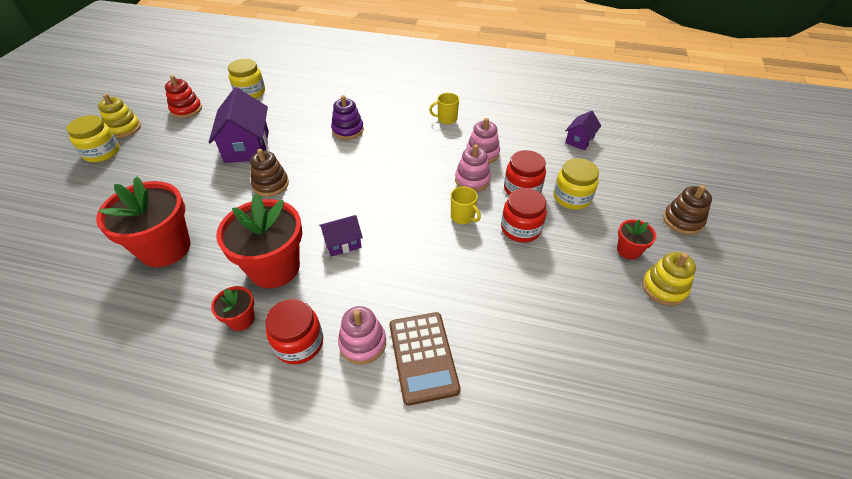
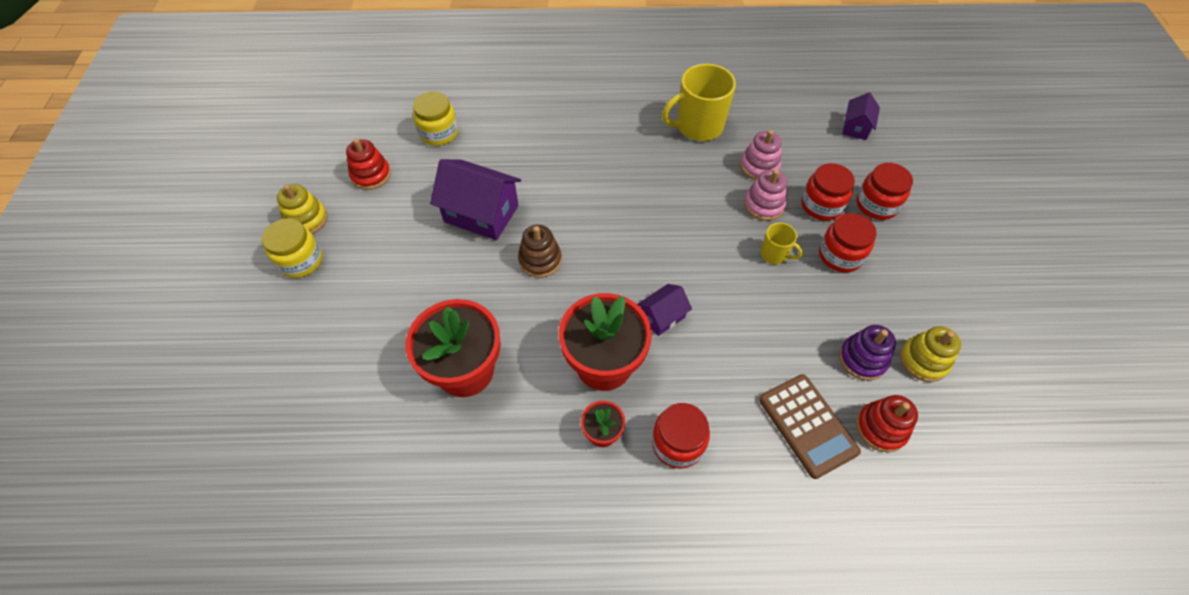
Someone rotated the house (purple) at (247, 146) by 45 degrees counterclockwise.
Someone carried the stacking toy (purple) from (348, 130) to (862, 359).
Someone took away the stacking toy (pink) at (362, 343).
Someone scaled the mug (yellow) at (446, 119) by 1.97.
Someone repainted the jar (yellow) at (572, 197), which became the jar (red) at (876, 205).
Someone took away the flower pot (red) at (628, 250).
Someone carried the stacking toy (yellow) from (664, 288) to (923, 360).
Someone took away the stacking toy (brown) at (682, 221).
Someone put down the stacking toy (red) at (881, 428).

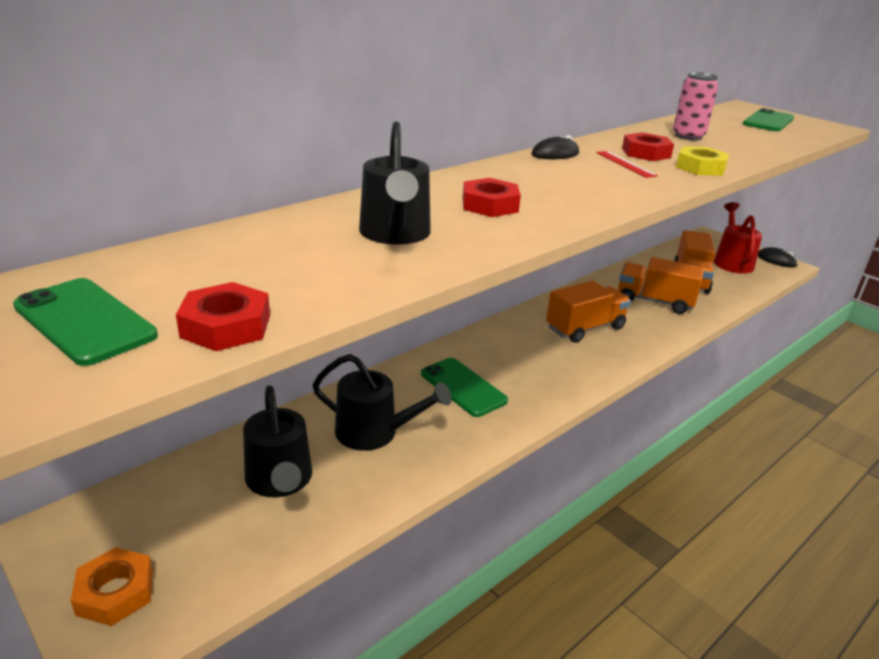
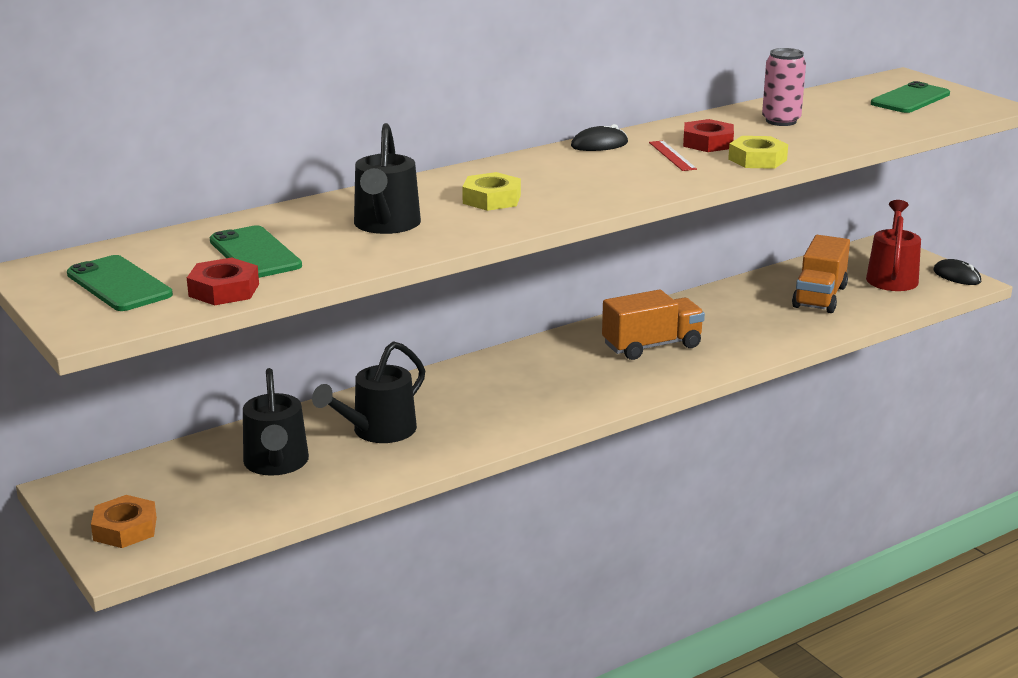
Someone rotated the watering can (black) at (375, 432) by 105 degrees clockwise.
Someone carried the phone (green) from (463, 387) to (255, 253).
Someone repainted the nut (red) at (490, 205), which became the nut (yellow) at (491, 199).
Someone took away the truck (orange) at (654, 301).

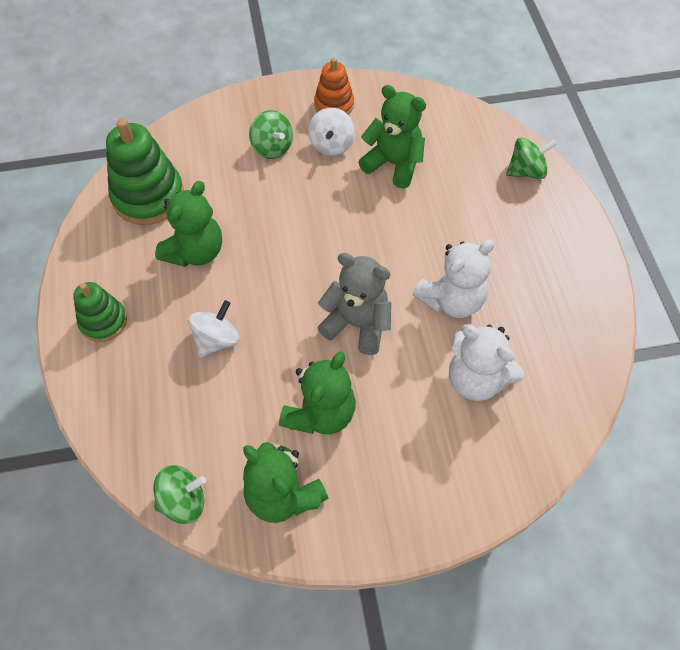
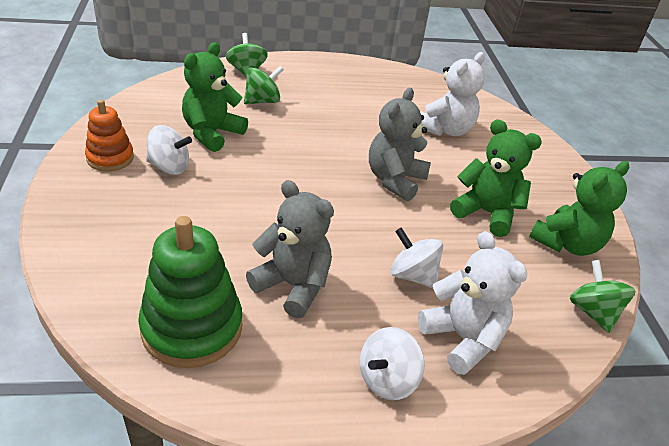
Someone swapped the stacking toy (green) at (103, 321) for the spinning top (white) at (387, 379).
Someone repainted the teddy bear (green) at (195, 251), which became the teddy bear (grey) at (293, 286).
Someone carried the spinning top (green) from (272, 148) to (262, 101).
Someone carried the teddy bear (white) from (451, 300) to (463, 338).

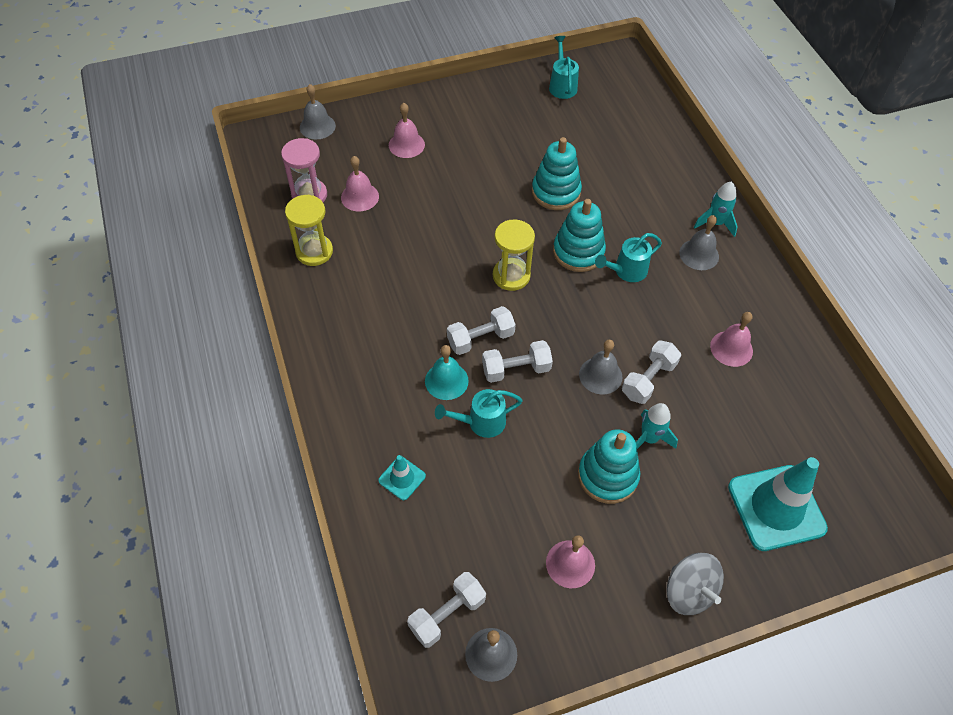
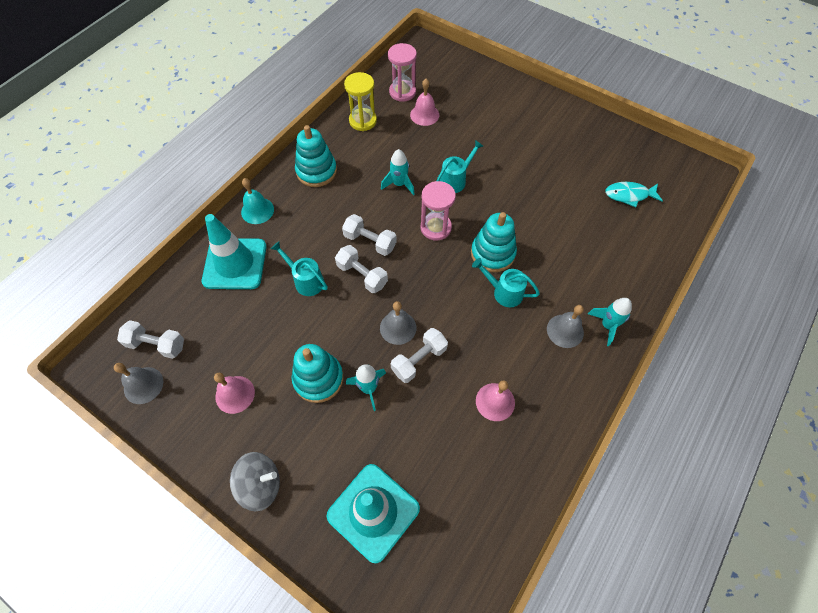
Someone took away the bell (grey) at (317, 126).
Someone scaled the traffic cone (turquoise) at (402, 478) by 2.13.
Someone took away the bell (pink) at (406, 144).
Someone carried the bell (turquoise) from (446, 381) to (257, 210).
Someone repainted the hourglass (yellow) at (511, 276), which became the hourglass (pink) at (436, 228).
Someone carried the stacking toy (turquoise) from (556, 192) to (316, 171).
Someone carried the watering can (turquoise) from (562, 85) to (456, 180).
Someone rotated the dumbbell (white) at (648, 379) by 45 degrees counterclockwise.
Someone rotated the spinning top (grey) at (689, 591) by 120 degrees counterclockwise.
Someone put down the rocket (turquoise) at (399, 184).
Someone put down the fish (turquoise) at (629, 195).

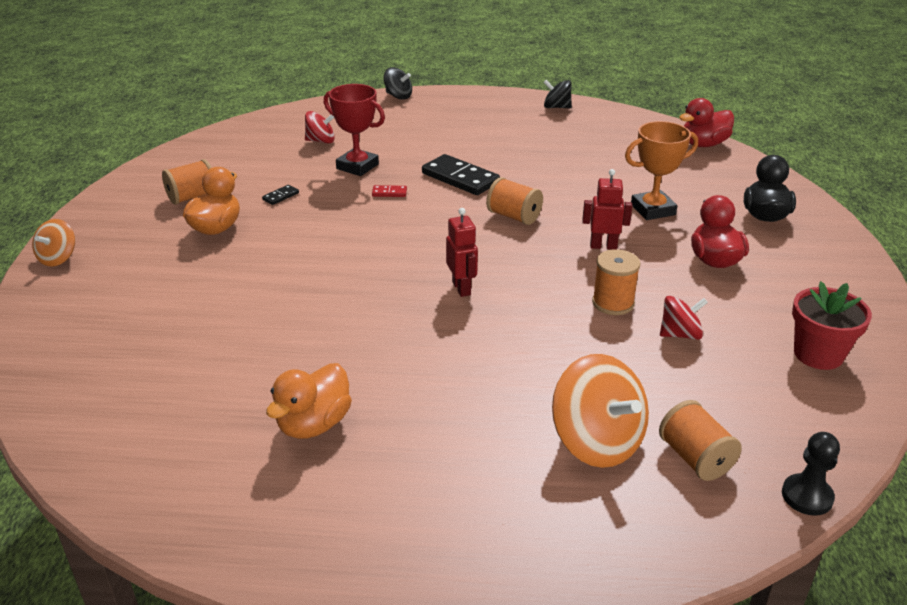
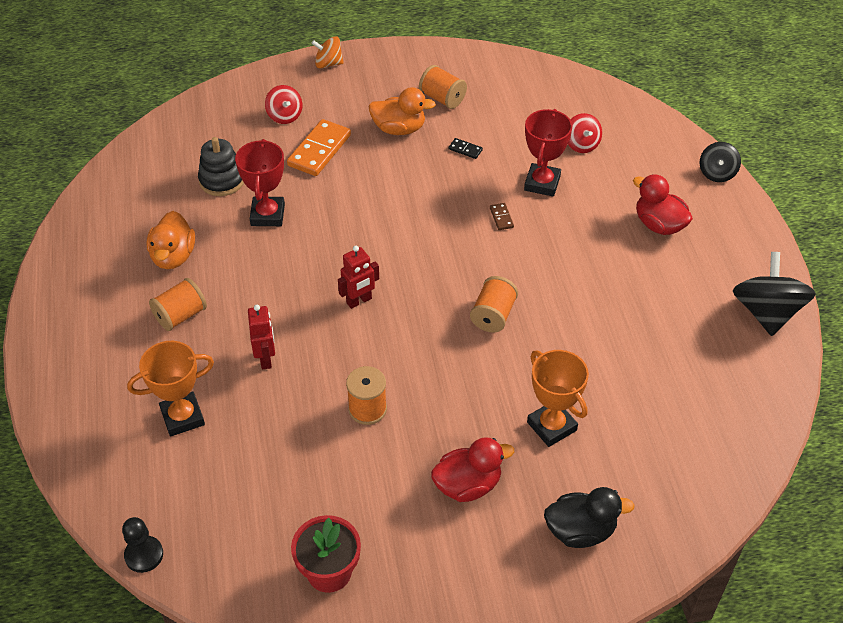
Someone rotated the duck (orange) at (314, 424) by 105 degrees counterclockwise.
Someone repainted the domino (red) at (389, 193), which became the domino (brown) at (501, 217).
Someone took away the domino (black) at (460, 178).
Someone scaled the spinning top (black) at (556, 107) by 1.77.
Someone swapped the spinning top (orange) at (596, 442) for the trophy (orange) at (182, 417).
Someone carried the robot (red) from (603, 246) to (266, 359).
Someone carried the spool (orange) from (695, 458) to (181, 315).
Someone carried the spinning top (red) from (680, 334) to (285, 116).
Someone carried the duck (red) from (703, 144) to (659, 225).
Someone put down the stacking toy (black) at (222, 180).
Someone put down the trophy (red) at (267, 215).
Someone put down the domino (orange) at (319, 150).

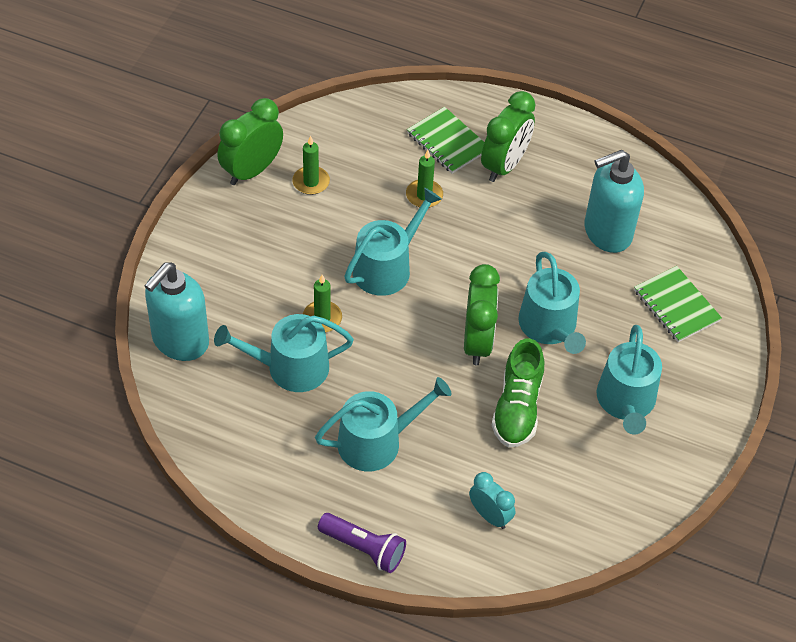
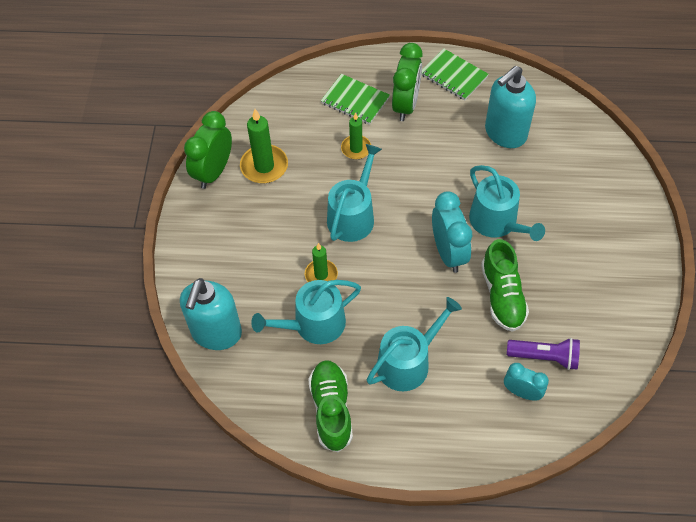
Someone scaled the candle (green) at (311, 182) by 1.56.
Someone carried the flashlight (purple) from (364, 548) to (545, 357).
Someone repainted the clock (green) at (477, 342), which became the clock (turquoise) at (448, 253).
Someone took away the watering can (turquoise) at (626, 402).
Someone carried the notebook (green) from (676, 306) to (453, 76).
Someone put down the shoe (green) at (331, 409).

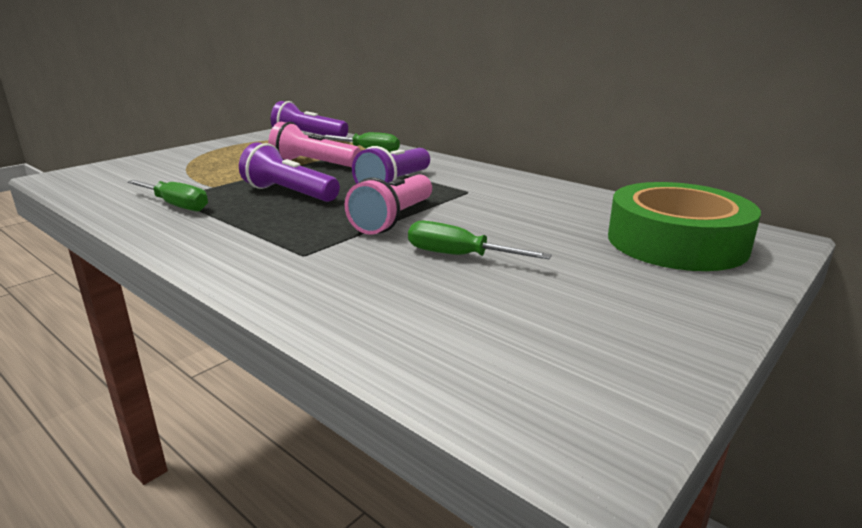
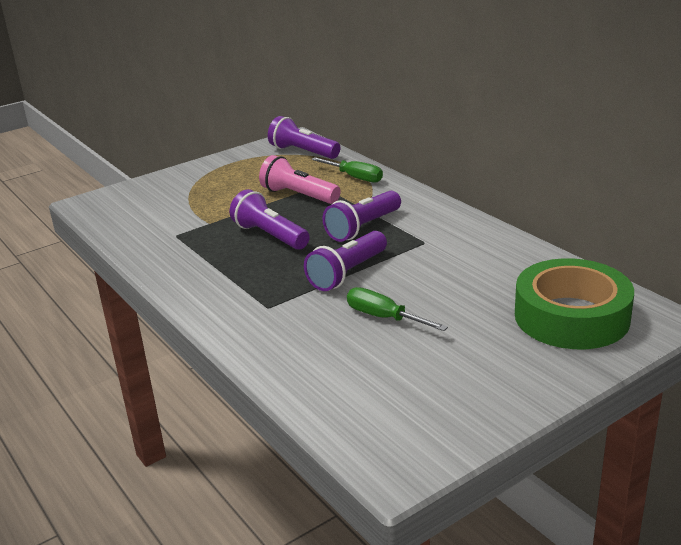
Someone took away the screwdriver (green) at (175, 205).
Someone repainted the flashlight (pink) at (393, 219), which became the flashlight (purple) at (347, 273).

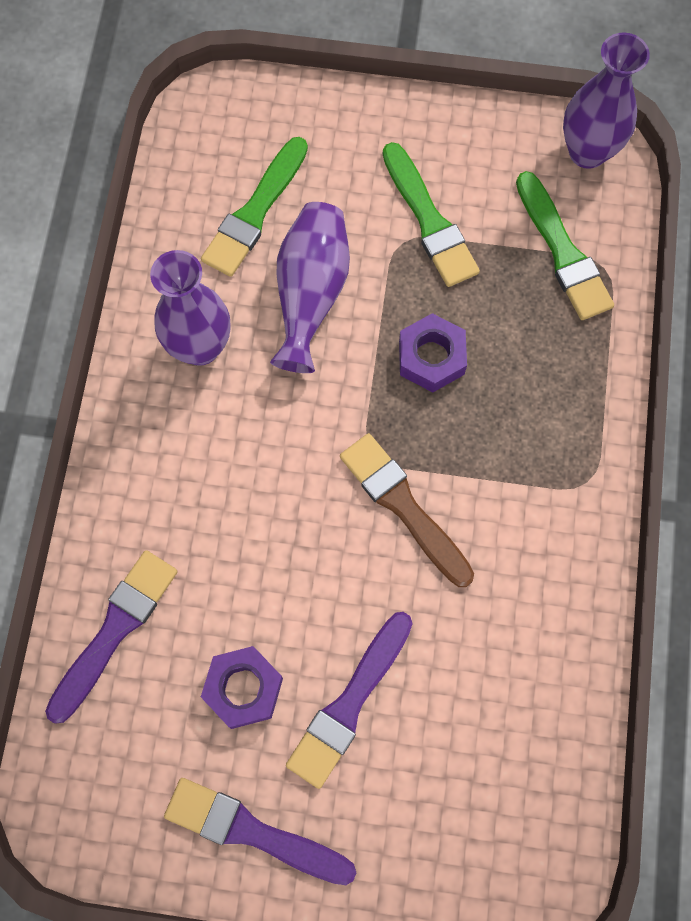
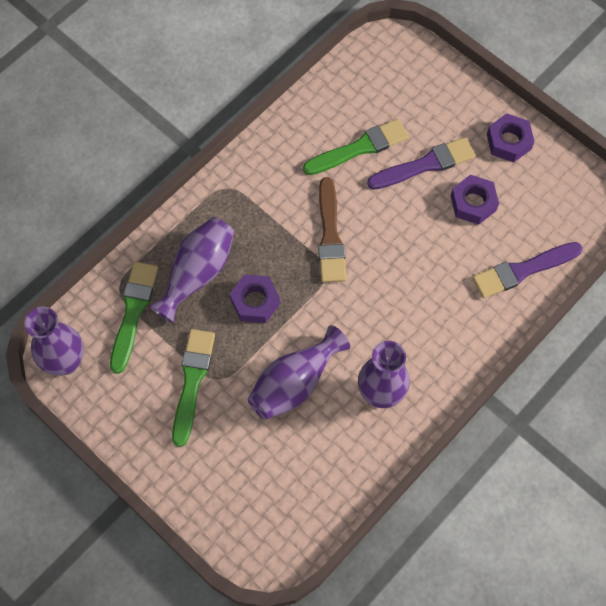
Someone swapped the brush (purple) at (252, 832) for the nut (purple) at (508, 141).
Someone carried the brush (green) from (255, 212) to (359, 148).
Someone put down the vase (purple) at (197, 273).

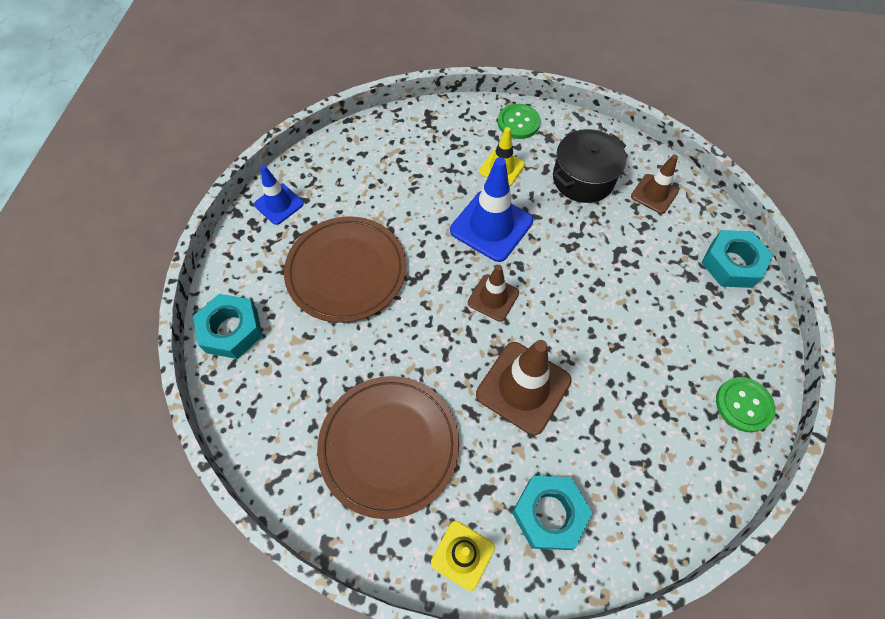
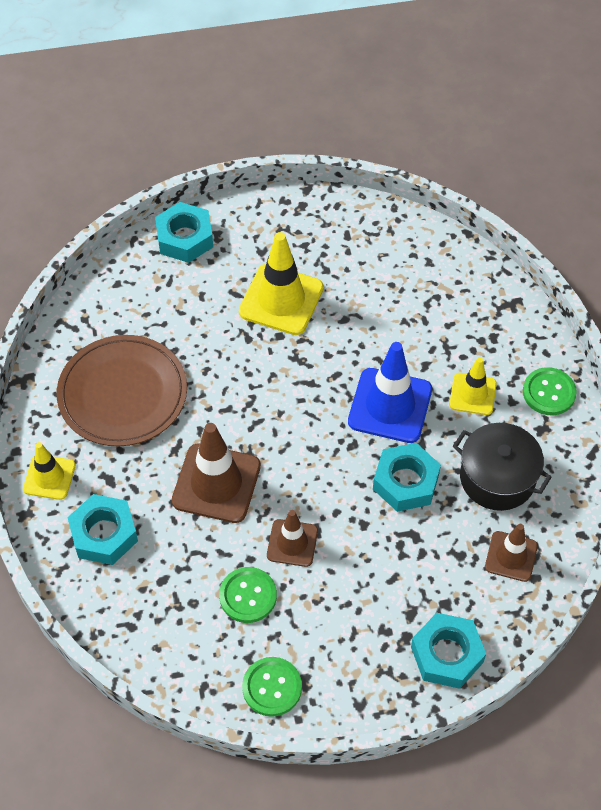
Someone took away the traffic cone (blue) at (279, 204).
Someone swapped the plate (brown) at (346, 271) for the traffic cone (yellow) at (281, 300).
Someone carried the traffic cone (brown) from (493, 298) to (292, 543).
Someone put down the button (green) at (248, 596).
Someone put down the nut (turquoise) at (406, 482).

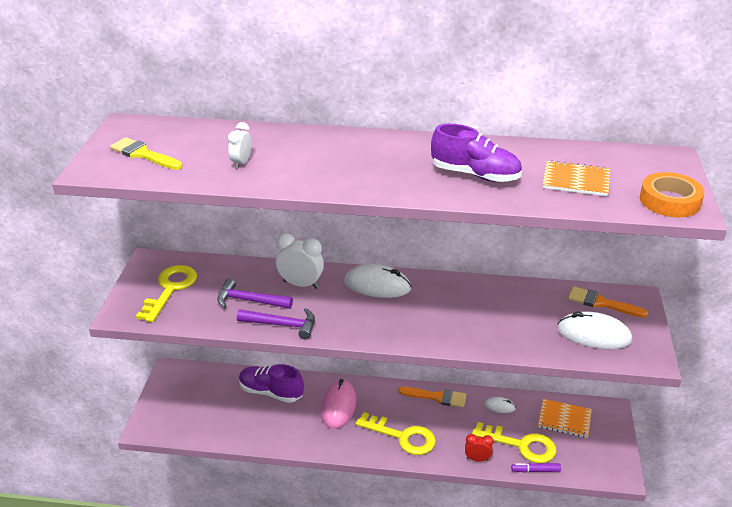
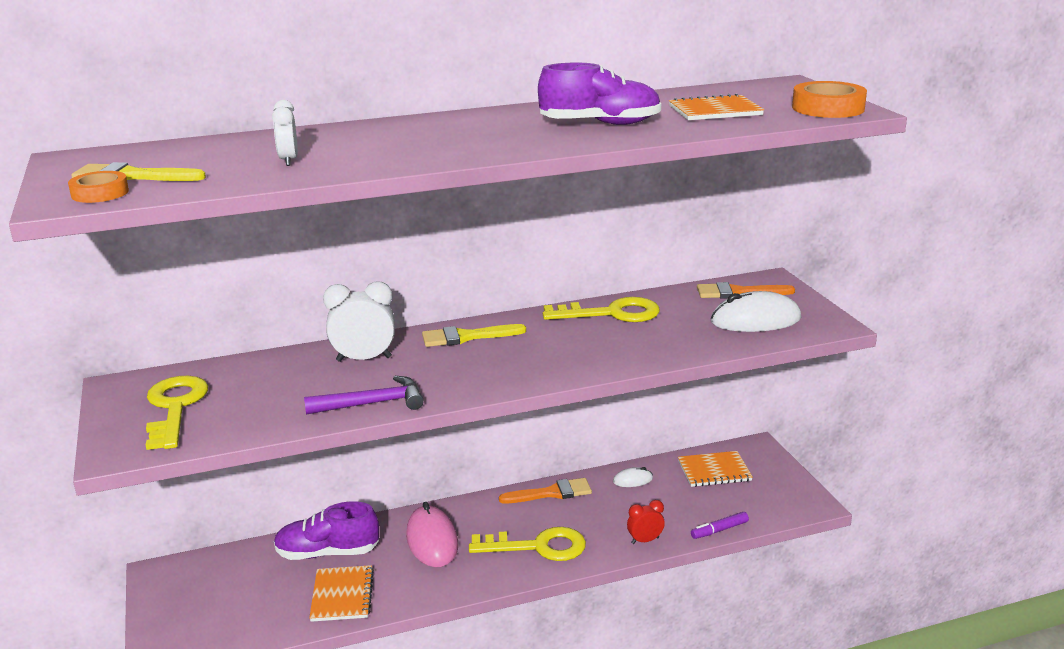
Someone took away the hammer (purple) at (249, 300).
Someone swapped the mouse (white) at (377, 285) for the brush (yellow) at (466, 337).
Someone carried the key (yellow) from (521, 445) to (611, 313).
Someone put down the tape (orange) at (100, 193).
Someone put down the notebook (orange) at (342, 595).

